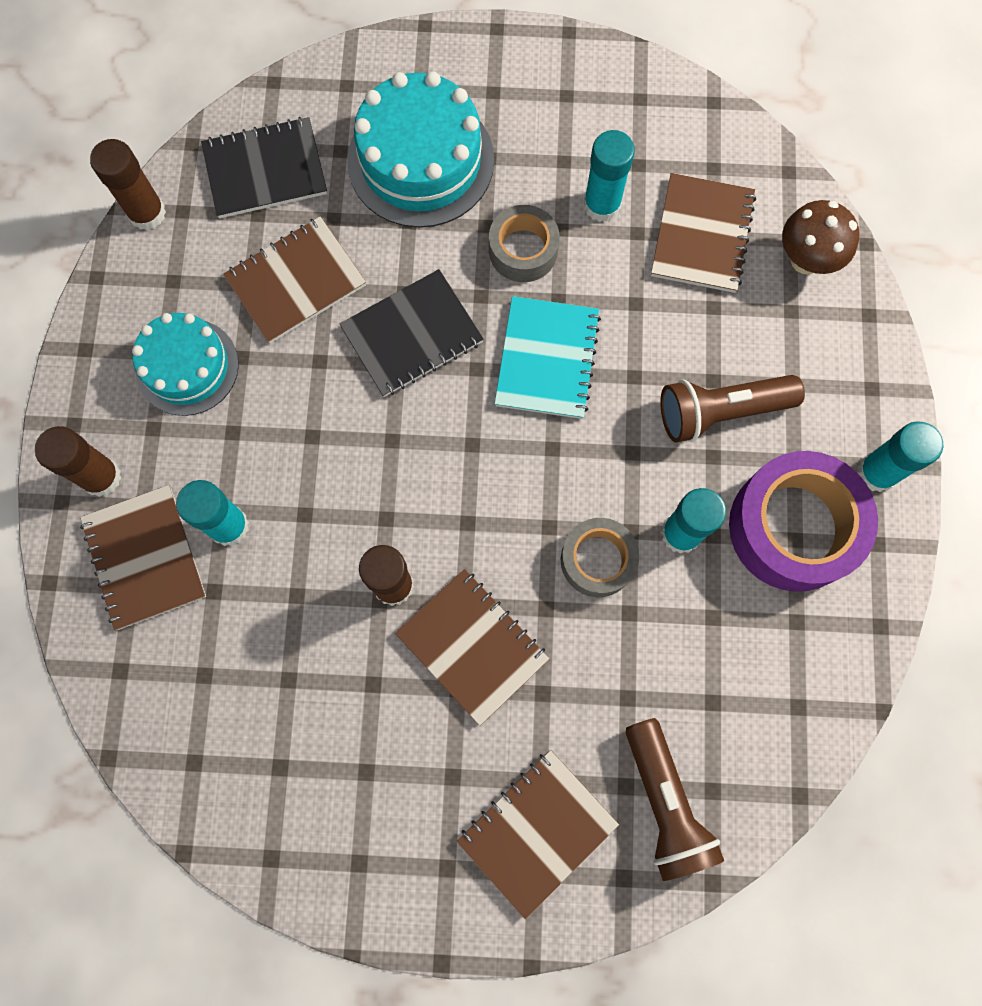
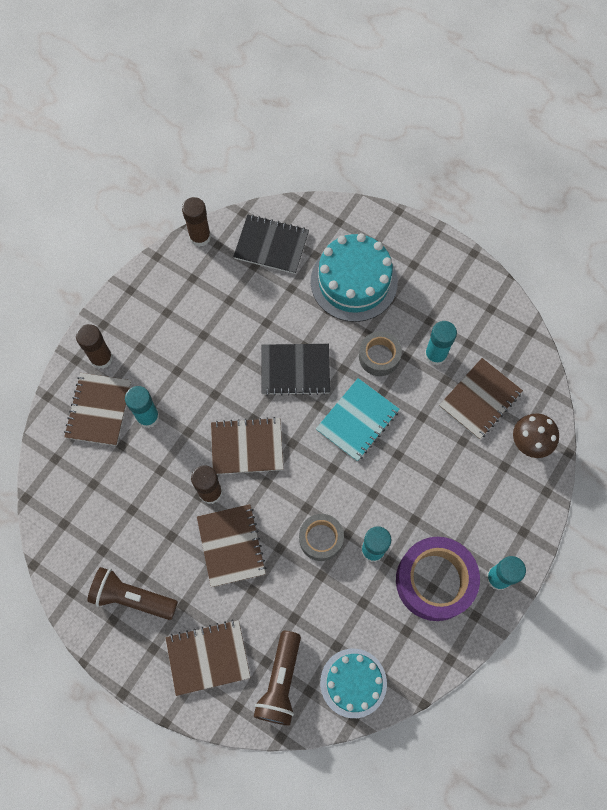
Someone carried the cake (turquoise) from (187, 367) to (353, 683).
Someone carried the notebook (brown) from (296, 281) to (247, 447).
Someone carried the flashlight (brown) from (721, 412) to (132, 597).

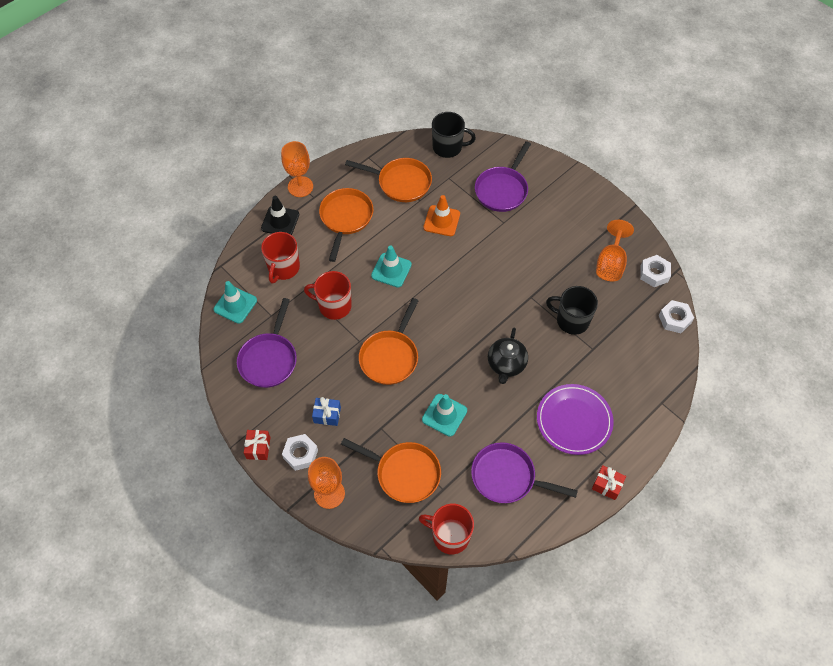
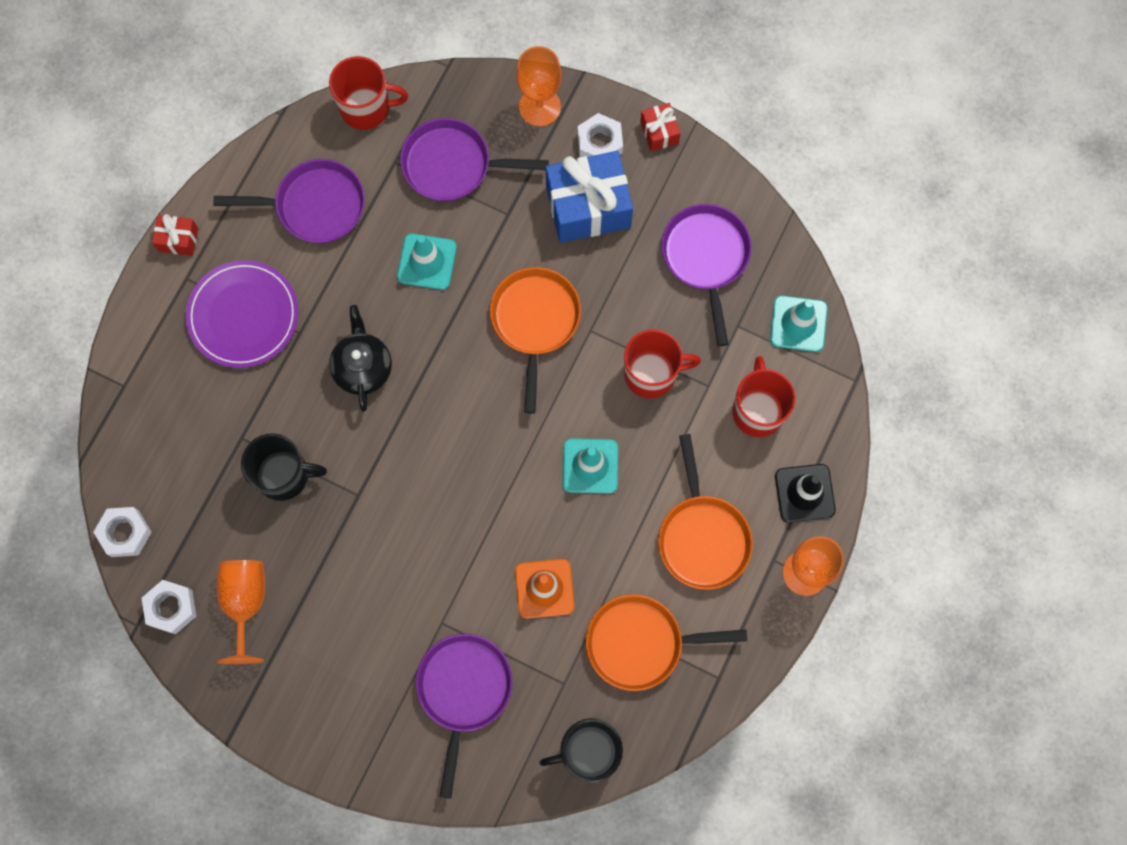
Someone scaled the gift (blue) at (327, 415) by 2.09.
Someone repainted the pan (orange) at (404, 473), which became the pan (purple) at (452, 165).

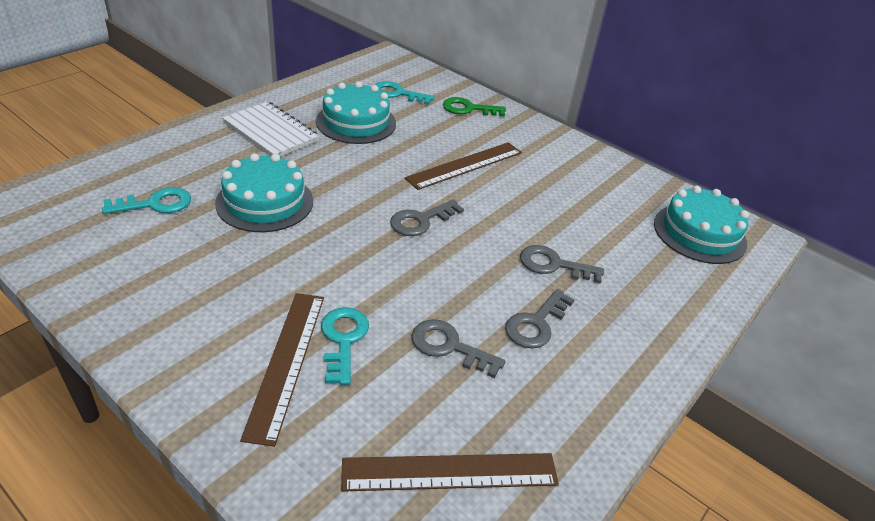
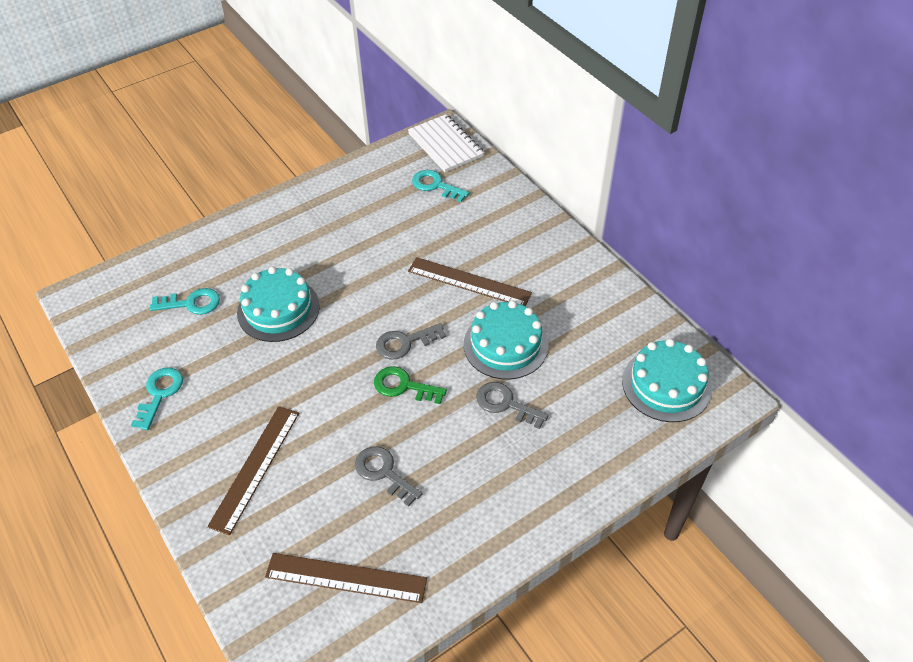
Someone carried the notebook (white) from (271, 132) to (445, 145).
Someone carried the cake (turquoise) from (356, 122) to (505, 344).
Someone carried the key (turquoise) from (343, 340) to (159, 394).
Someone rotated the ruler (brown) at (465, 165) by 45 degrees clockwise.
Someone carried the key (green) from (468, 109) to (403, 386).
Someone took away the key (grey) at (536, 324).

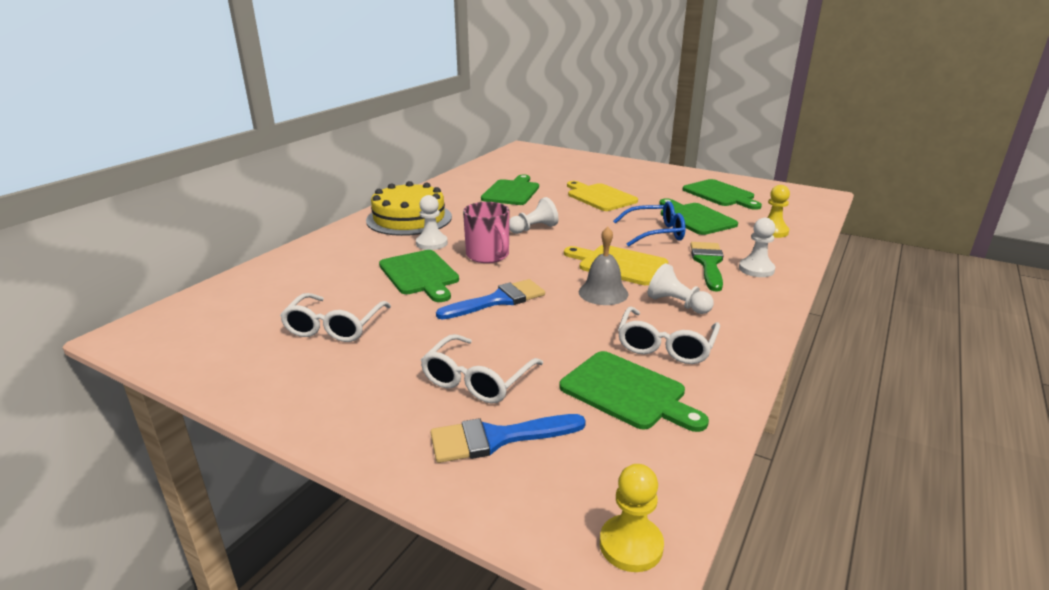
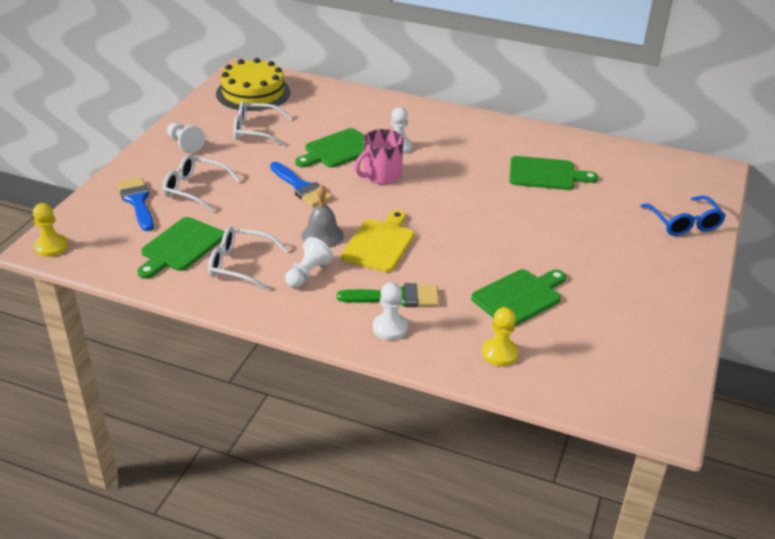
Someone carried the cake (yellow) from (409, 218) to (253, 93).
Someone carried the pawn (white) from (533, 229) to (185, 144).
Someone took away the cutting board (yellow) at (599, 197).
Someone carried the glasses (blue) from (655, 233) to (684, 223).
Someone took away the cutting board (green) at (720, 194).

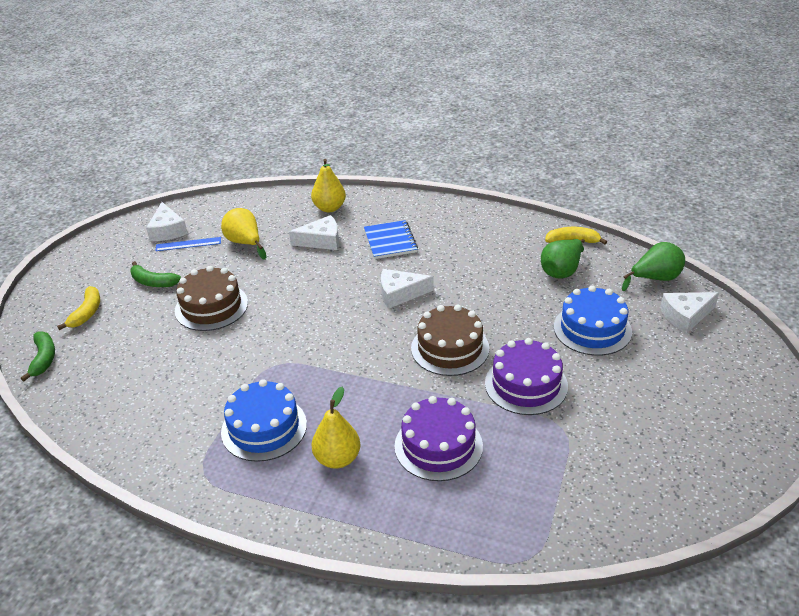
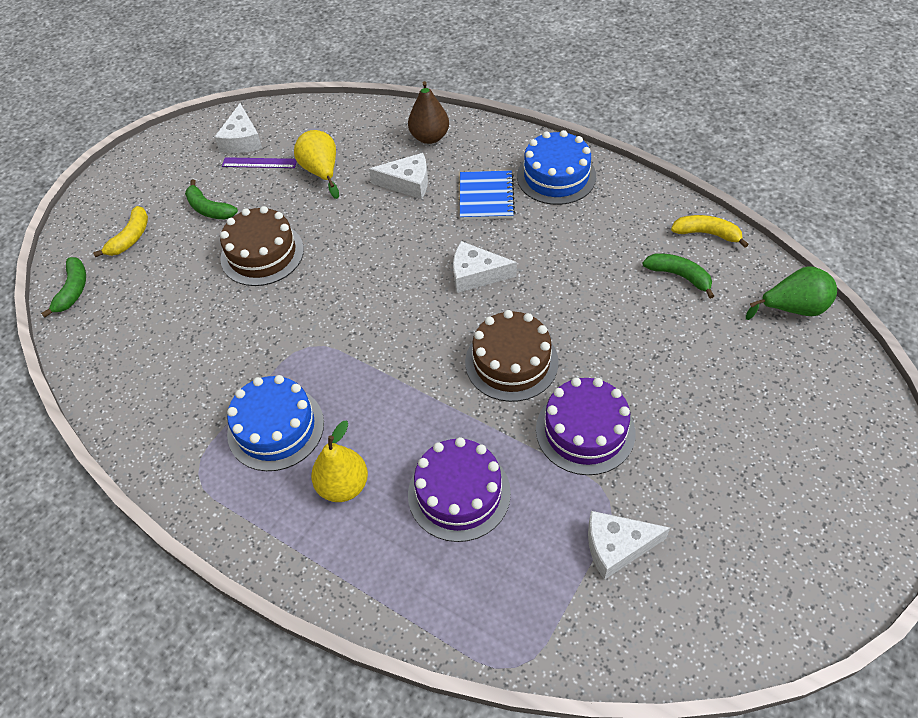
Someone repainted the ruler (blue) at (188, 244), which became the ruler (purple) at (259, 163).
Someone repainted the pear (yellow) at (329, 208), which became the pear (brown) at (429, 137).
Someone swapped the pear (green) at (562, 271) for the banana (green) at (679, 276).
Someone carried the cake (blue) from (592, 329) to (556, 176).
Someone carried the cheese (white) from (685, 316) to (617, 547).

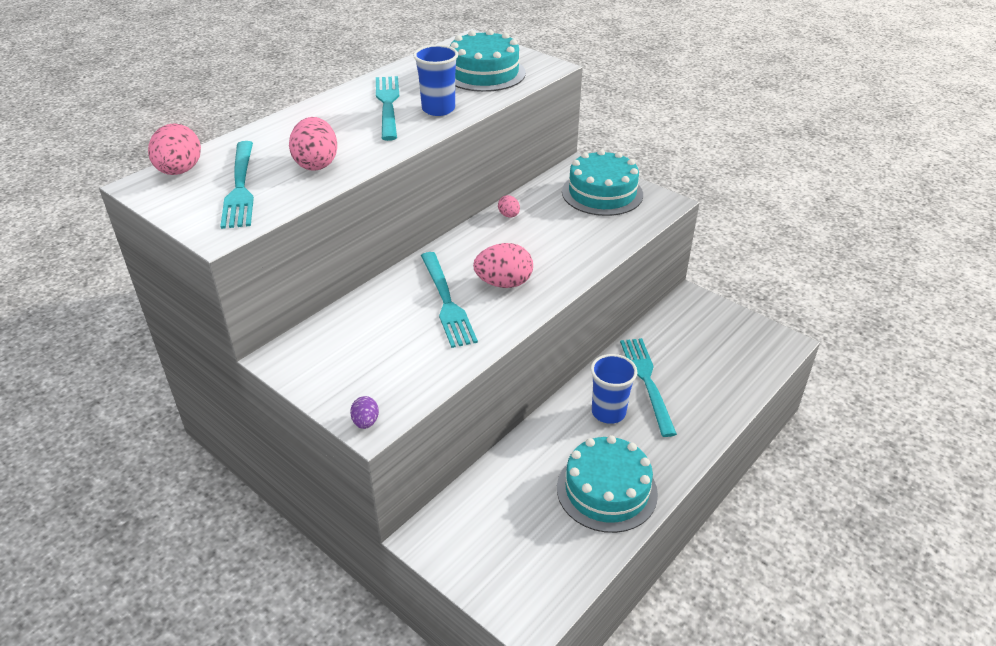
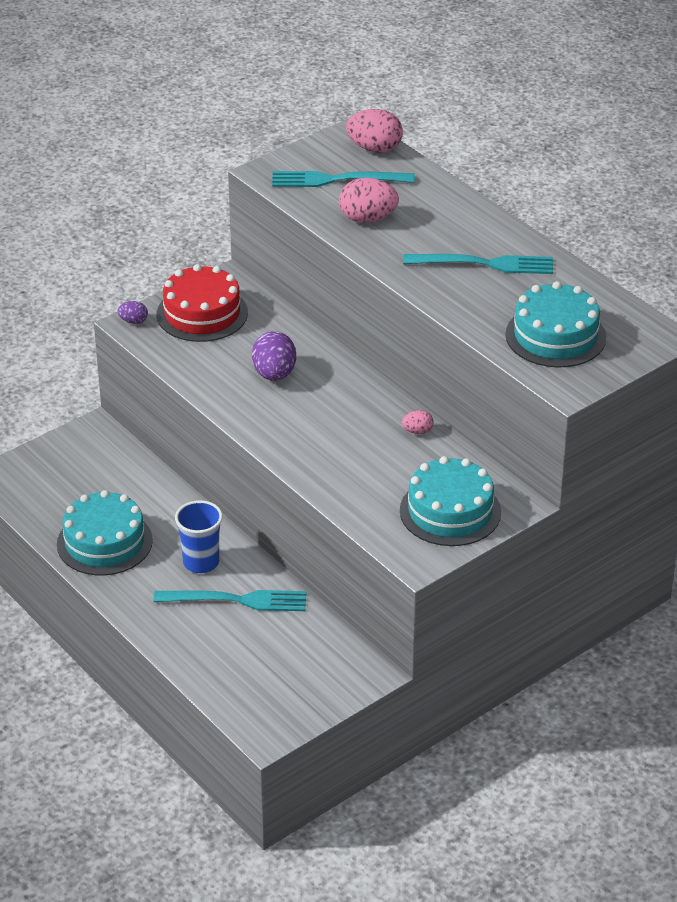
Someone took away the cup (blue) at (438, 109).
Someone swapped the fork (turquoise) at (446, 302) for the egg (purple) at (274, 374).
Someone took away the egg (pink) at (504, 283).
Someone put down the cake (red) at (202, 313).

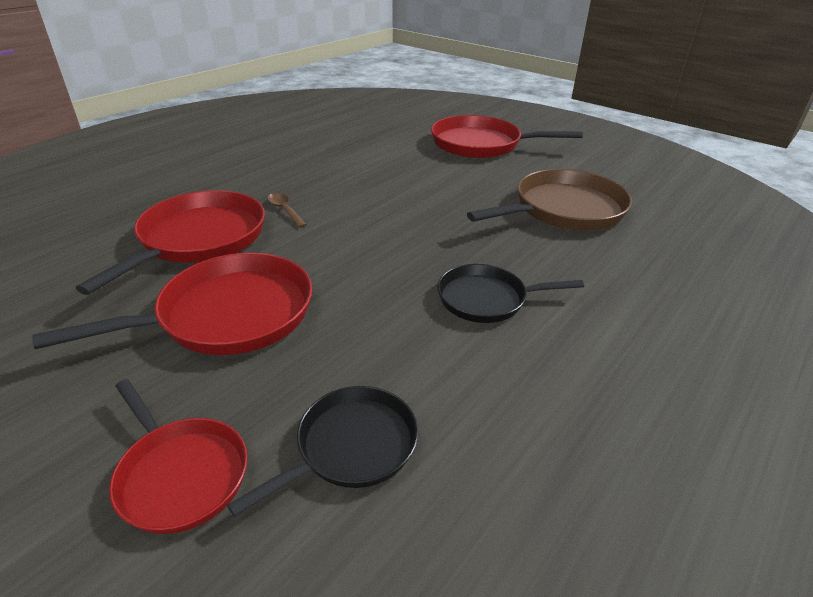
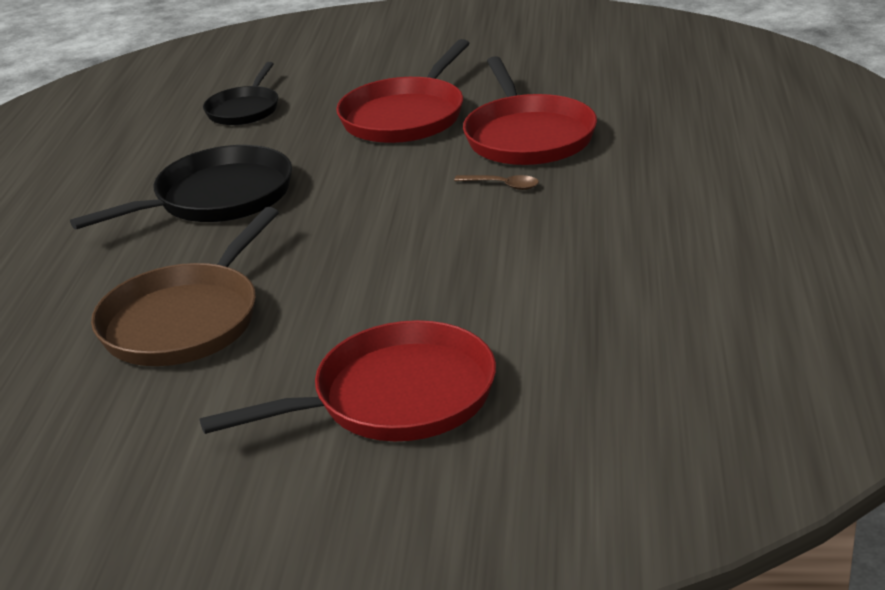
Someone took away the pan (red) at (181, 474).
Someone scaled the pan (black) at (486, 299) by 1.62.

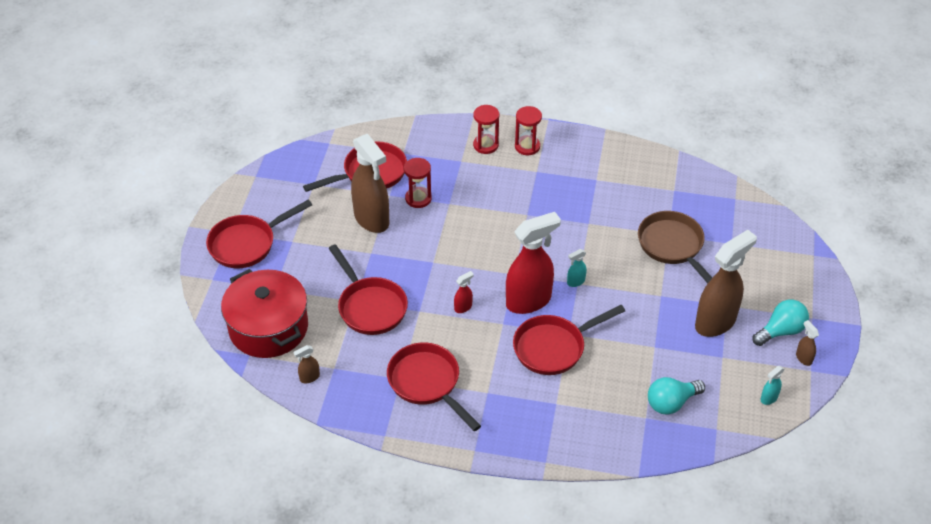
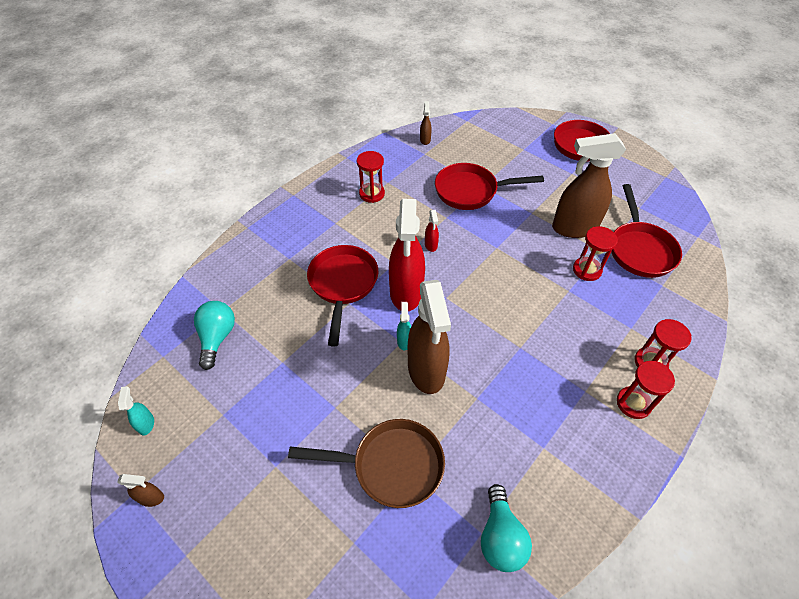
Someone took away the pot (red) at (268, 327).
Someone swapped the pan (red) at (427, 383) for the hourglass (red) at (372, 194).
Someone carried the spray bottle (brown) from (715, 322) to (426, 370).
Someone carried the light bulb (turquoise) from (781, 331) to (500, 537).

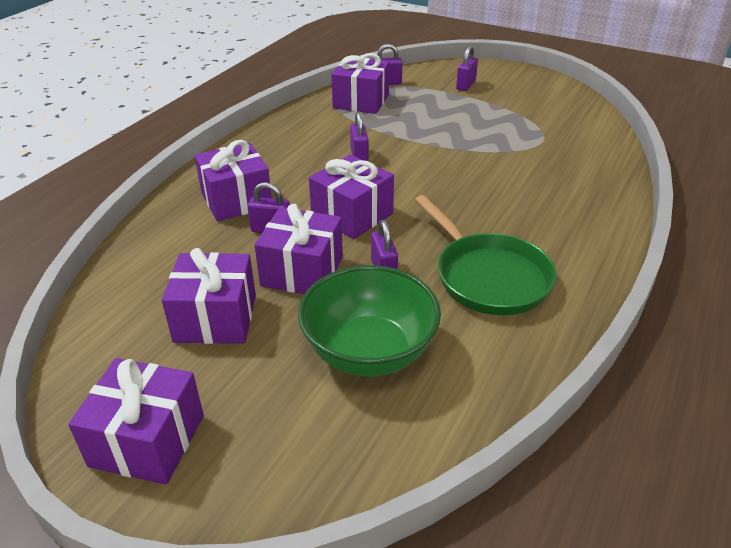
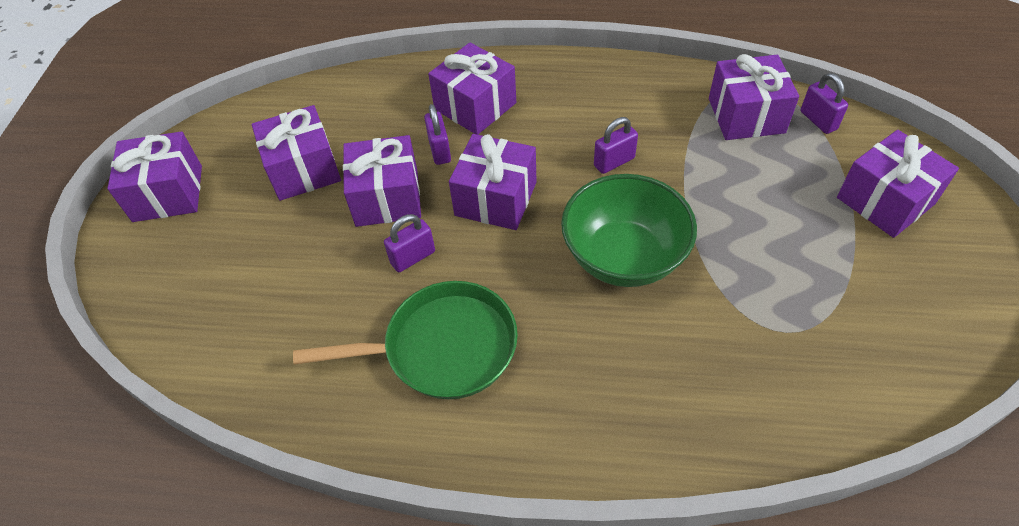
Someone carried the bowl (green) from (369, 352) to (624, 257).
Someone rotated the pan (green) at (488, 276) by 135 degrees counterclockwise.
Someone swapped the padlock (purple) at (465, 85) for the gift (purple) at (885, 201).

